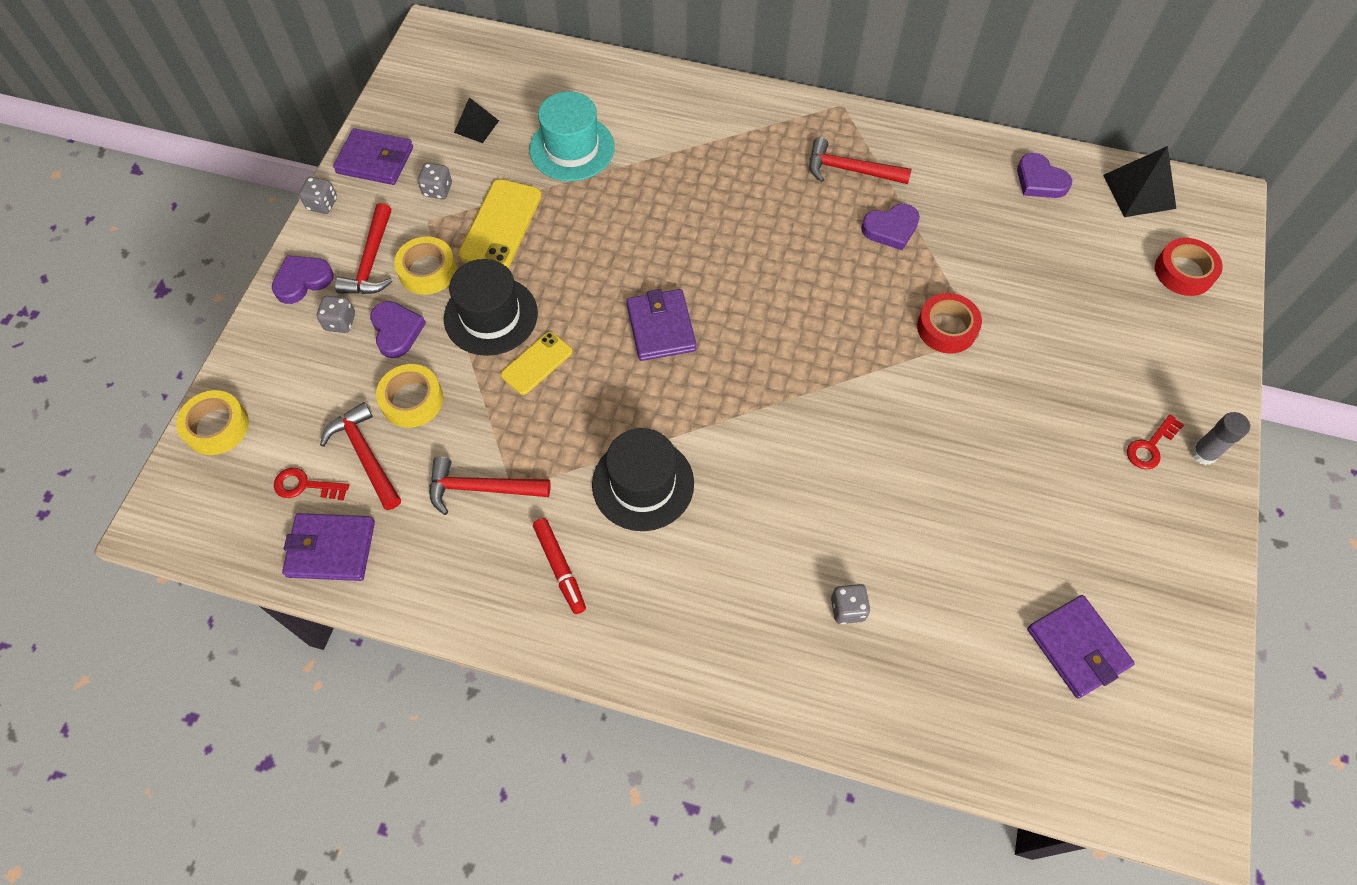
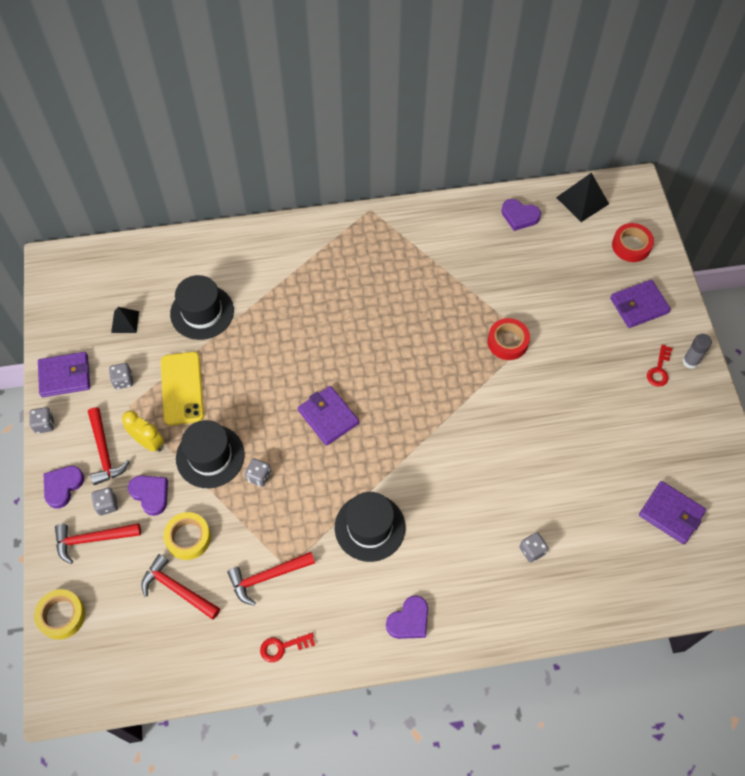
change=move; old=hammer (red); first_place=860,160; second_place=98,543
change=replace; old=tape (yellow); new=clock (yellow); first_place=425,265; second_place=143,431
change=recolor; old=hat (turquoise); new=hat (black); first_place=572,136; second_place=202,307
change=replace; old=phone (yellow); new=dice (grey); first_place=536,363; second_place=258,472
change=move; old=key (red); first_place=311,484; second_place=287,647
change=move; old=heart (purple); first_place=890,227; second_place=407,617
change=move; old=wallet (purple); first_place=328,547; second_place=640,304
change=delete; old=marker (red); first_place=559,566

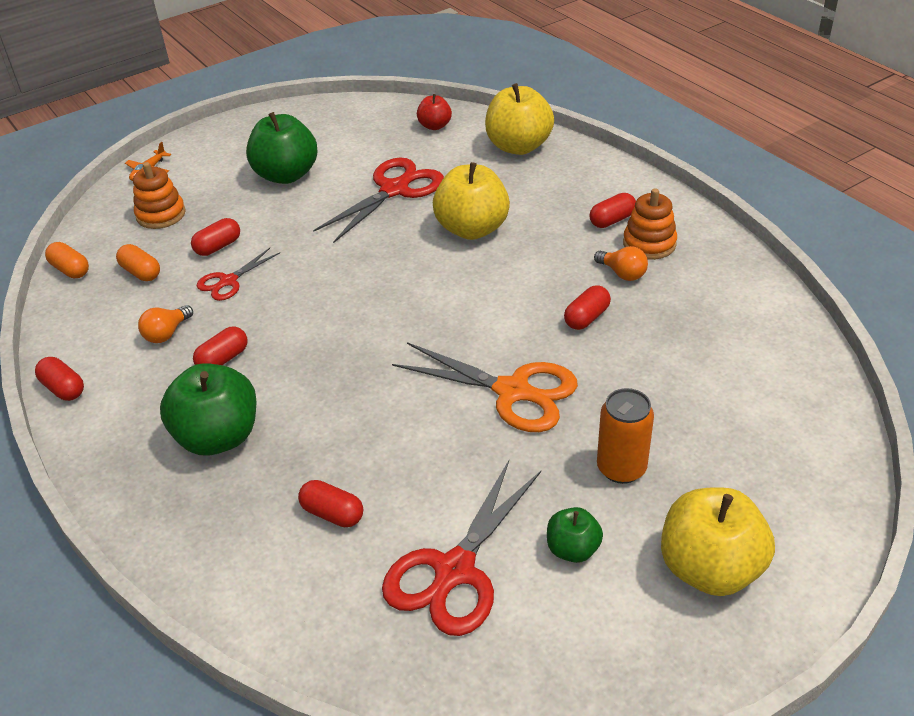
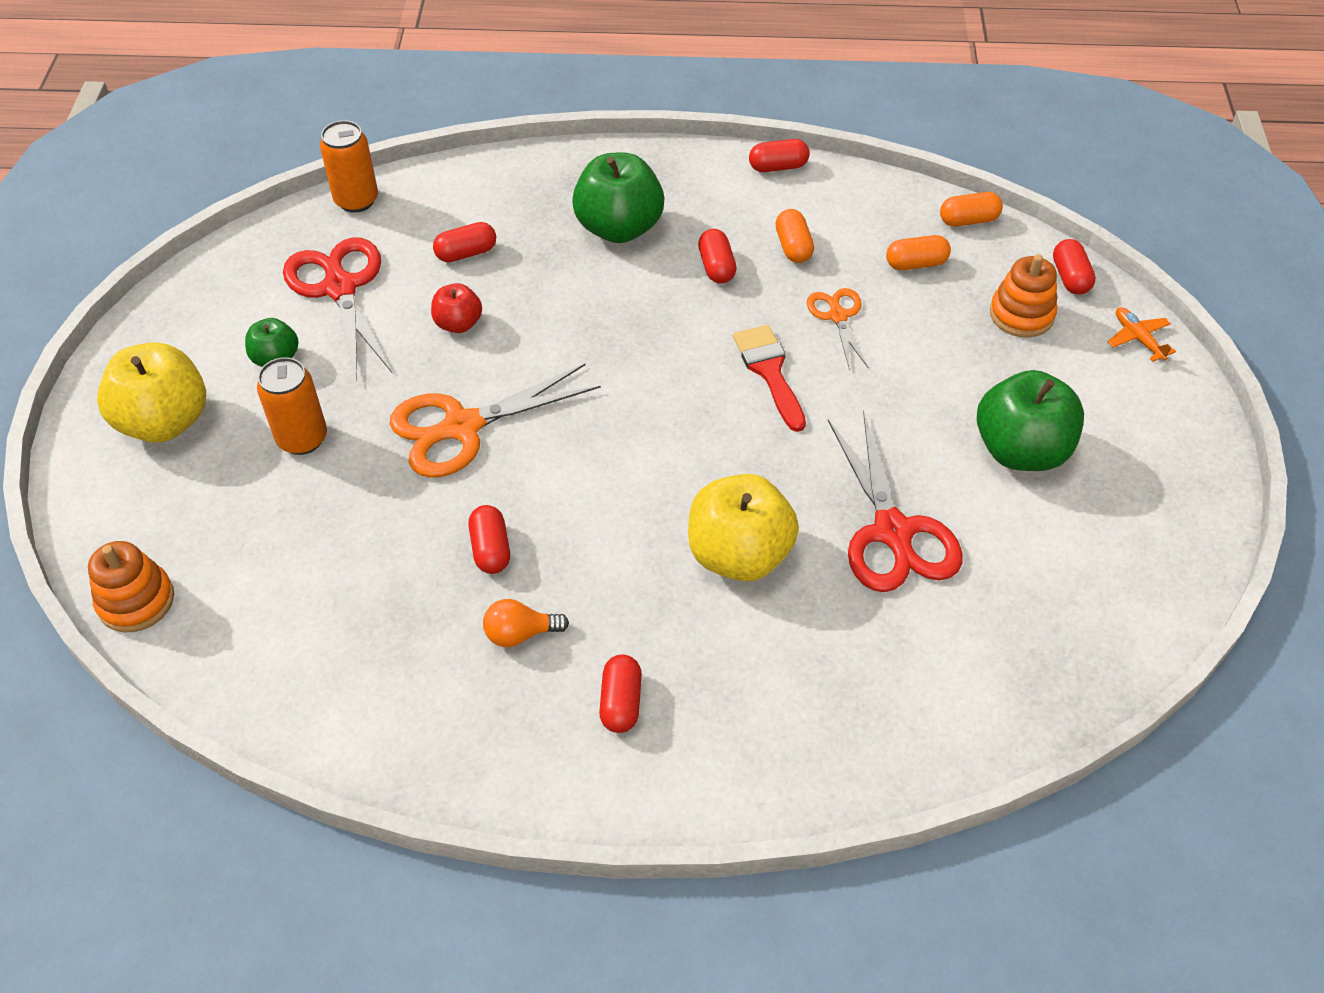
change=move; old=stacking toy (orange); first_place=650,224; second_place=131,586
change=insert; new=can (orange); second_place=349,166
change=move; old=apple (red); first_place=434,112; second_place=456,308
change=insert; new=brush (red); second_place=769,378
change=replace; old=light bulb (orange); new=capsule (orange); first_place=165,324; second_place=794,236
change=recolor; old=scissors (red); new=scissors (orange); first_place=238,274; second_place=838,329
change=move; old=capsule (red); first_place=215,237; second_place=1074,267
change=delete; old=apple (yellow); first_place=519,119

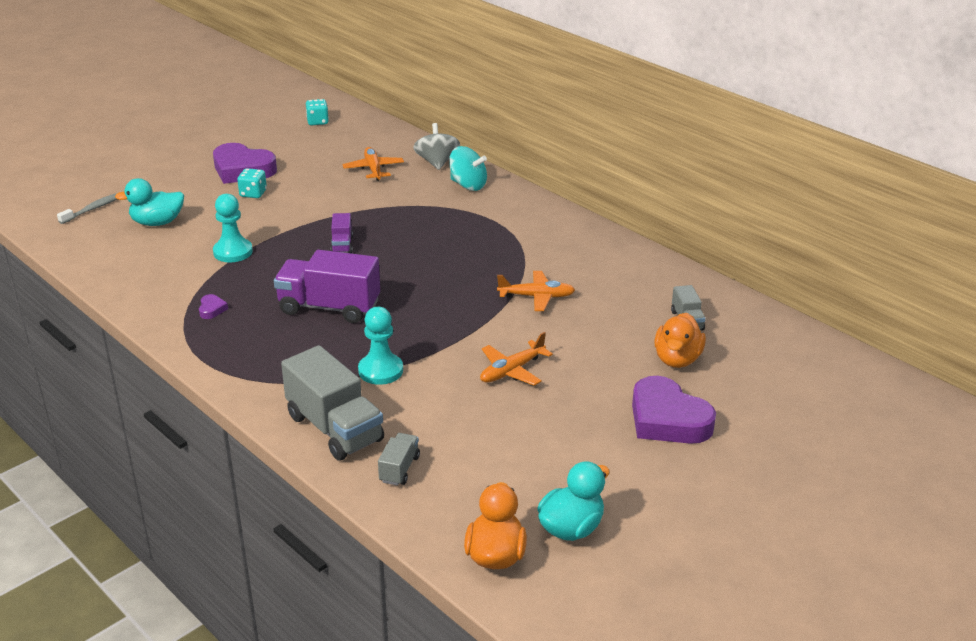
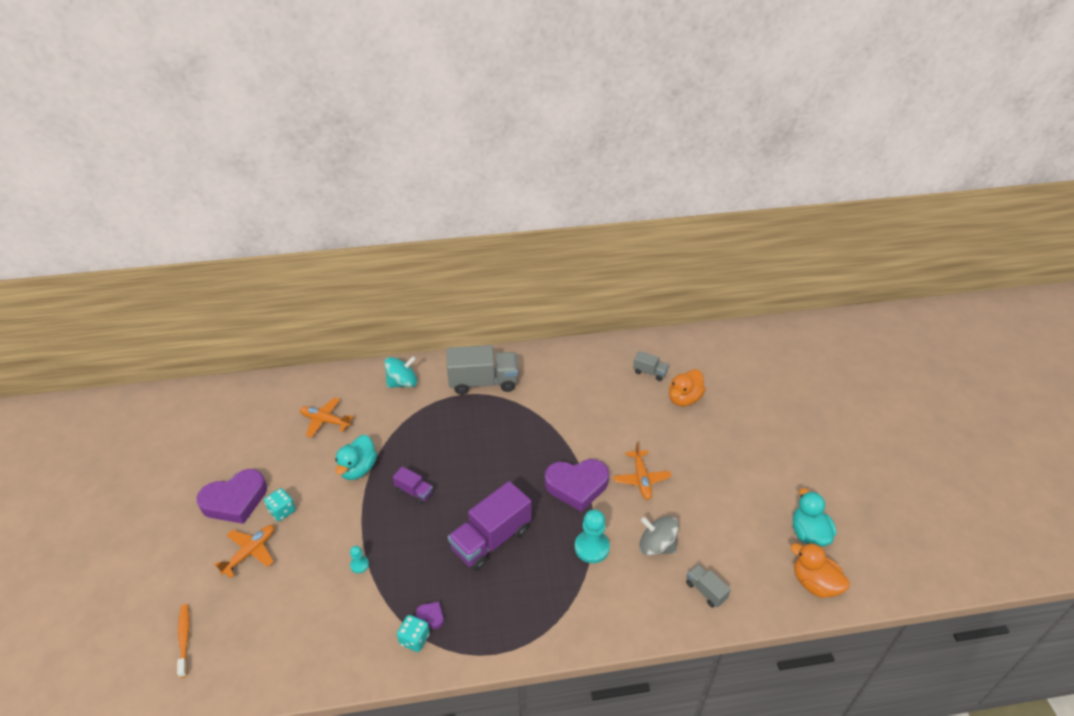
change=recolor; old=toothbrush (grey); new=toothbrush (orange); first_place=87,208; second_place=183,641
change=move; old=plane (orange); first_place=536,291; second_place=244,551
change=move; old=duck (turquoise); first_place=149,202; second_place=356,457
change=resize; old=pawn (turquoise); first_place=233,228; second_place=359,559; factor=0.52
change=move; old=dice (turquoise); first_place=317,112; second_place=413,633
change=move; old=truck (grey); first_place=332,402; second_place=482,370
change=move; old=heart (purple); first_place=674,410; second_place=577,485
change=move; old=spinning top (grey); first_place=436,146; second_place=659,536
change=rotate; old=duck (orange); first_place=680,340; second_place=687,388; degrees=75

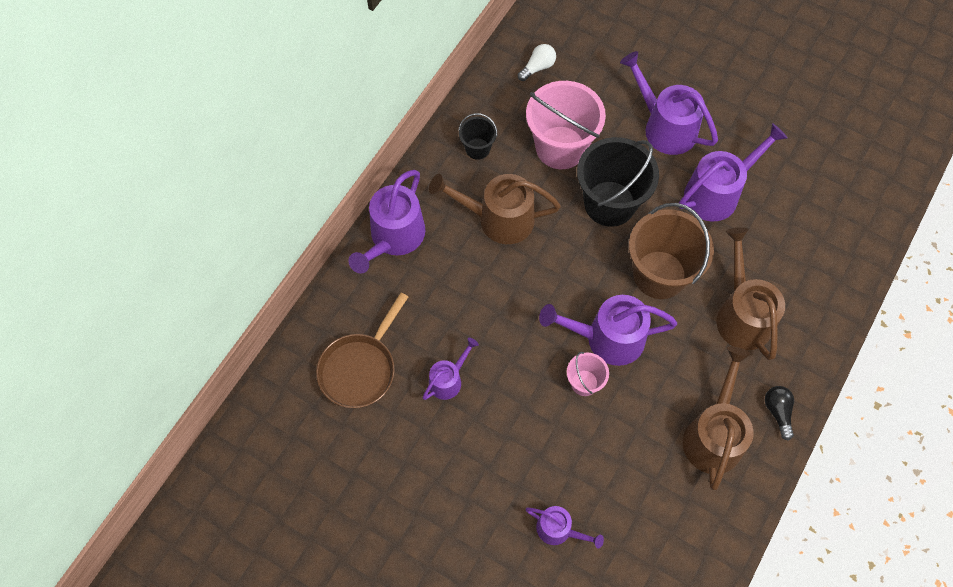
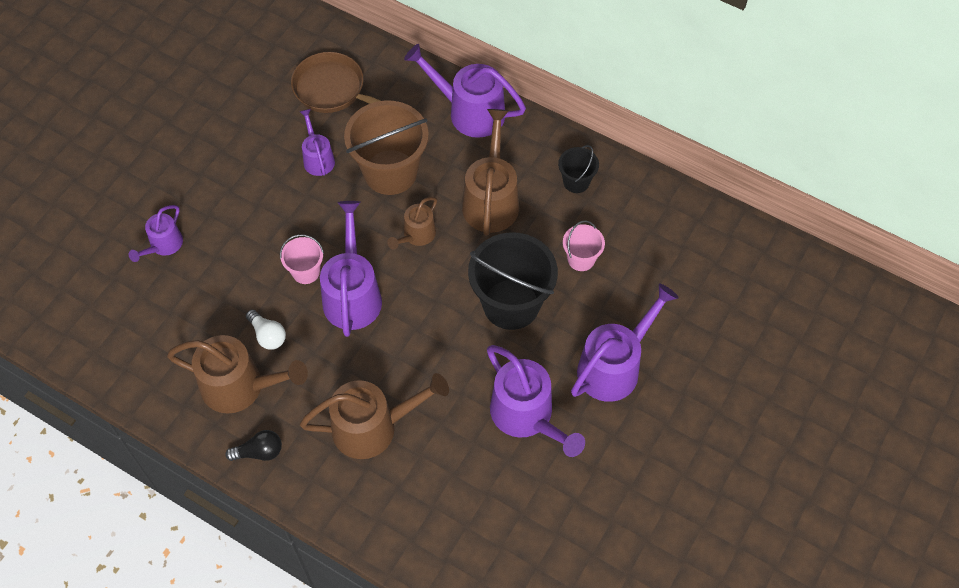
change=move; old=light bulb (white); first_place=537,62; second_place=266,329
change=rotate; old=watering can (purple); first_place=450,369; second_place=317,142; degrees=-150
change=move; old=bucket (brown); first_place=671,251; second_place=386,147
change=insert; new=watering can (brown); second_place=412,223
change=resize; old=bucket (pink); first_place=566,125; second_place=584,246; factor=0.49

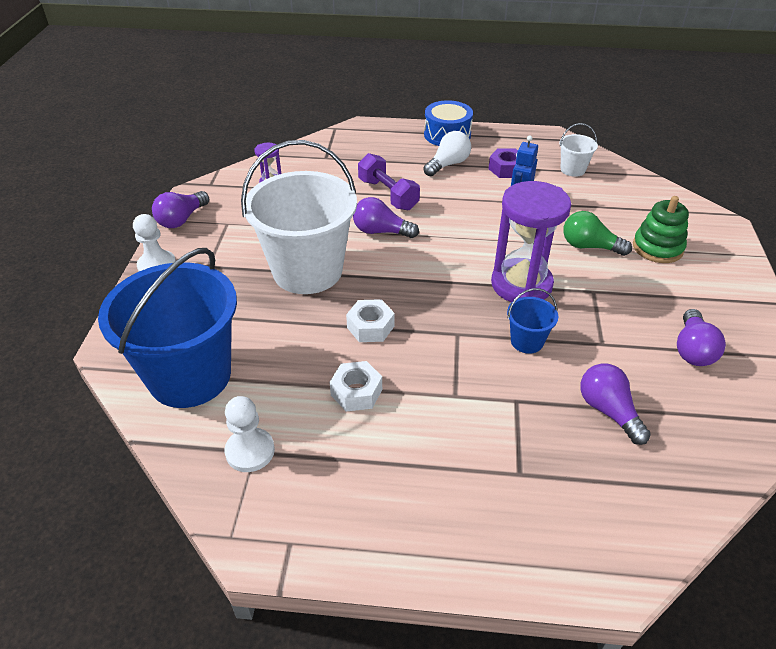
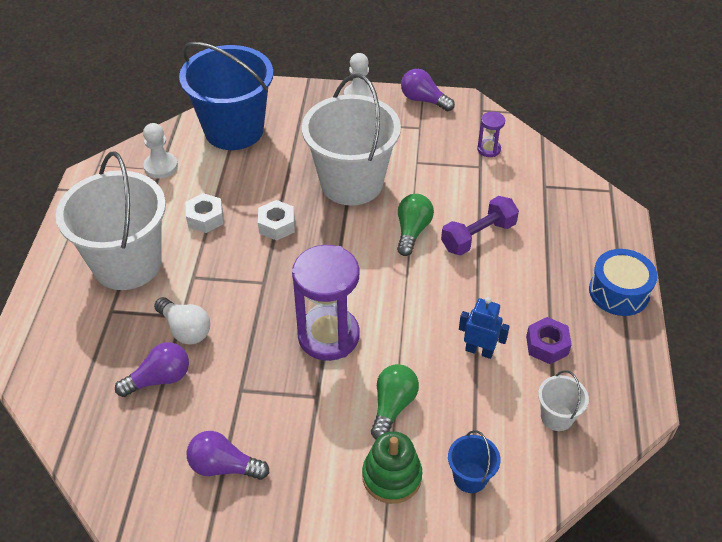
change=insert; new=bucket (white); second_place=111,221
change=move; old=light bulb (white); first_place=447,153; second_place=182,321
change=recolor; old=light bulb (purple); new=light bulb (green); first_place=386,217; second_place=415,225
change=move; old=bucket (blue); first_place=532,321; second_place=474,461

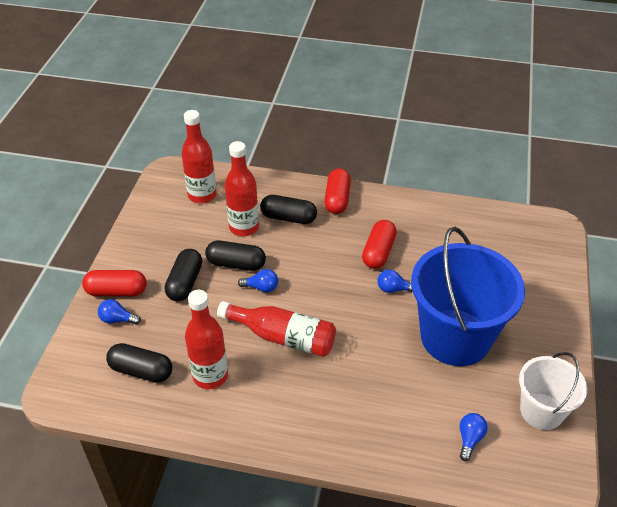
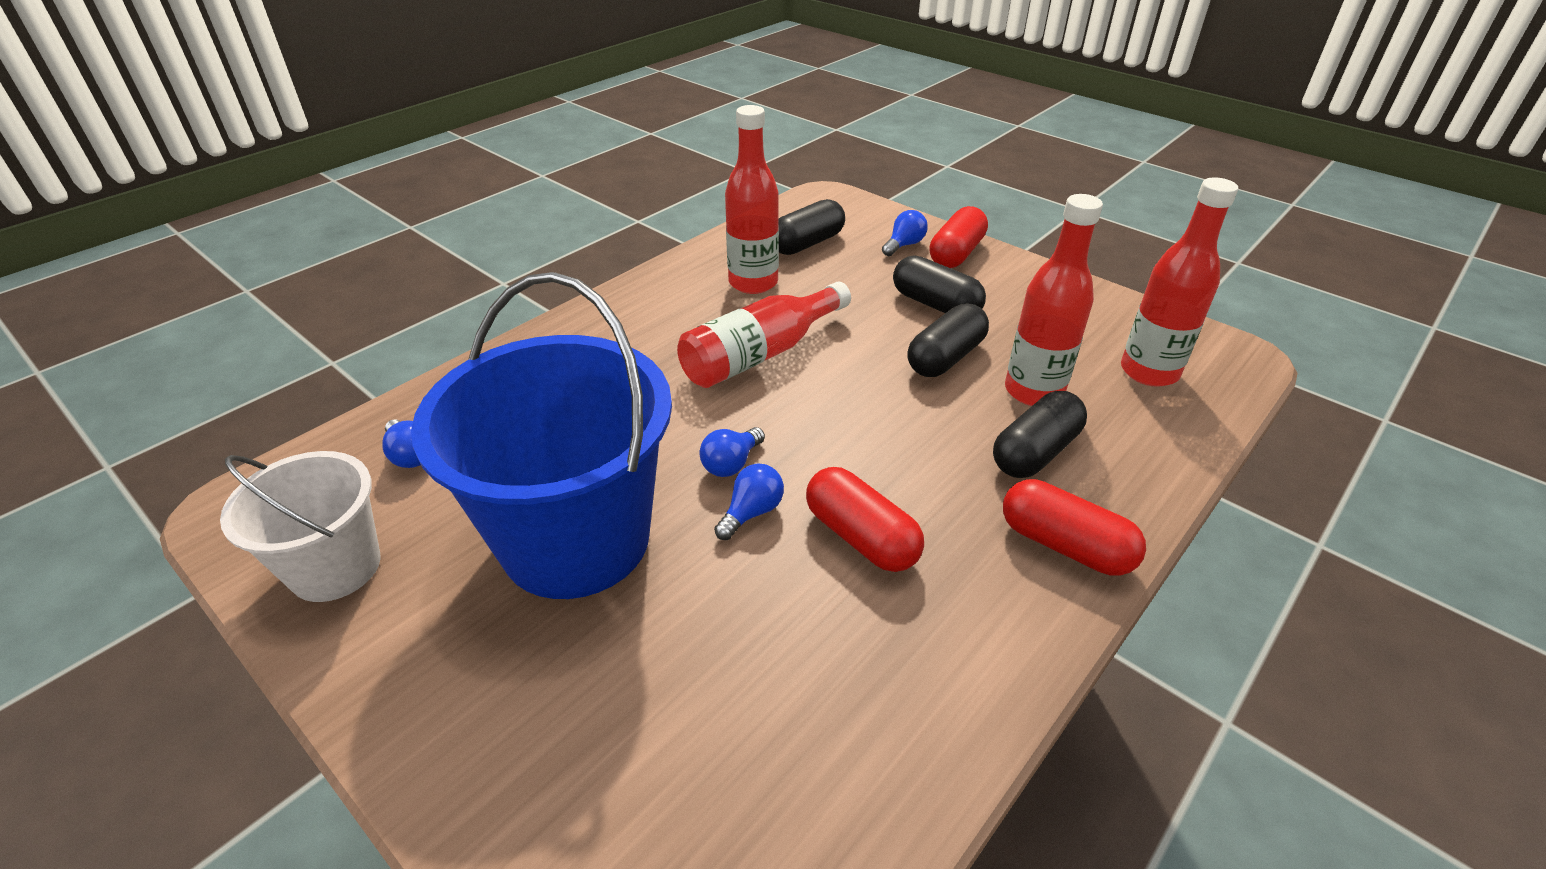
change=move; old=light bulb (blue); first_place=258,280; second_place=732,452

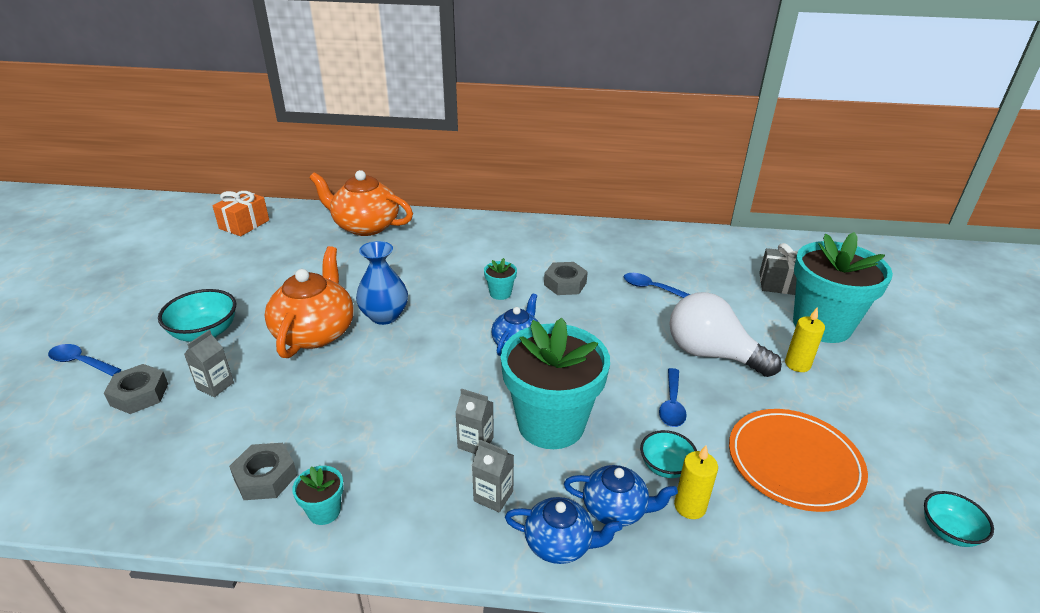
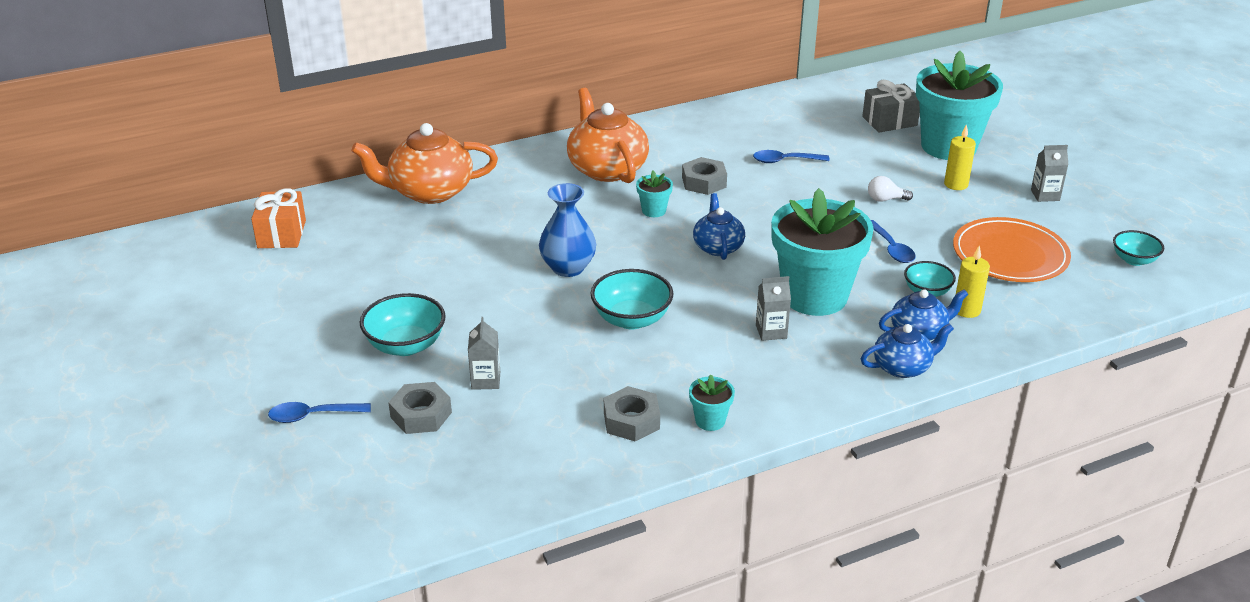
change=move; old=teapot (orange); first_place=309,302; second_place=608,135
change=insert; new=bowl (turquoise); second_place=631,299
change=resize; old=light bulb (white); first_place=726,334; second_place=890,189; factor=0.41
change=move; old=carton (grey); first_place=493,476; second_place=1049,173

